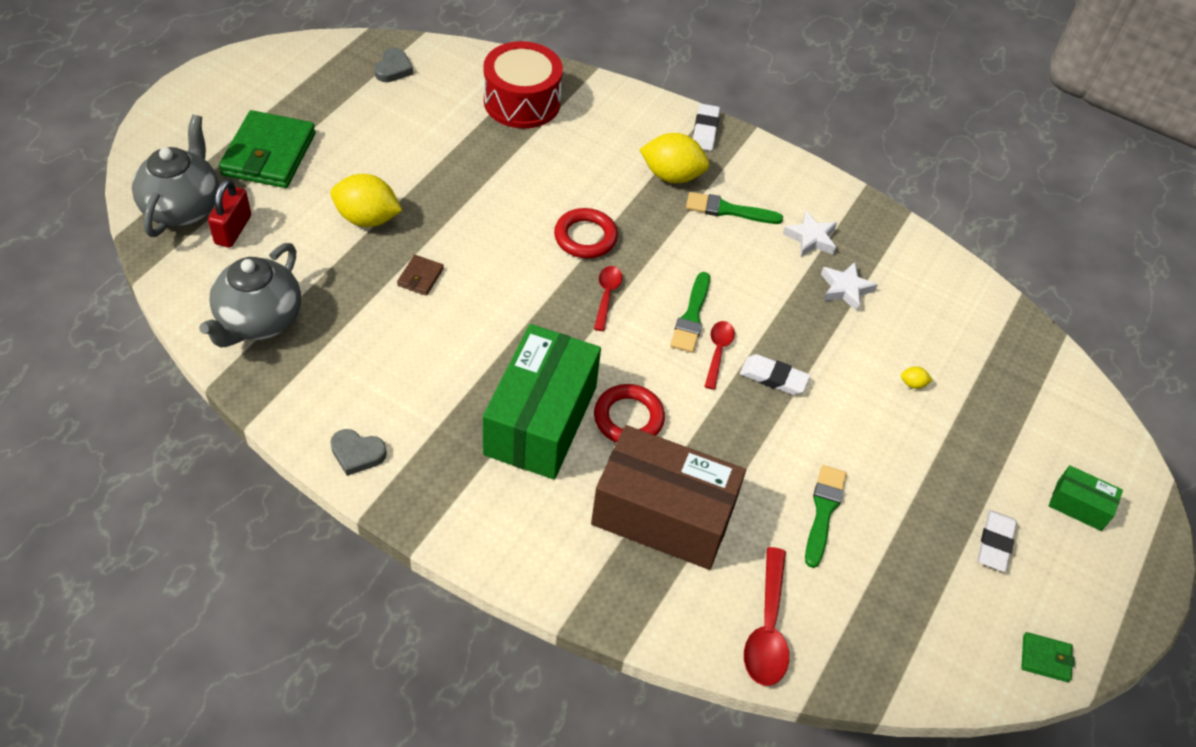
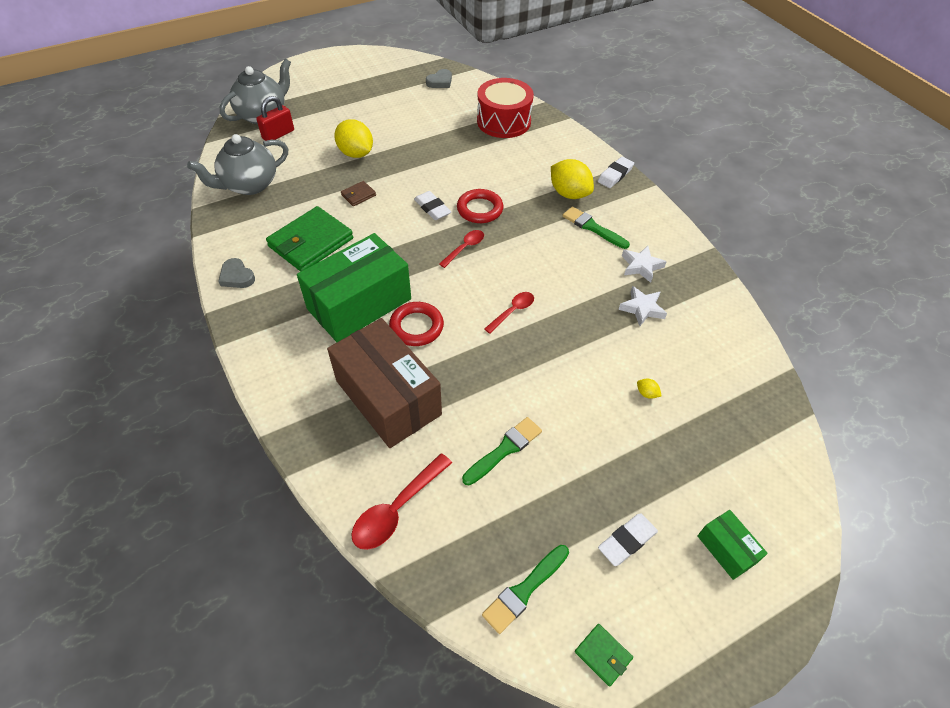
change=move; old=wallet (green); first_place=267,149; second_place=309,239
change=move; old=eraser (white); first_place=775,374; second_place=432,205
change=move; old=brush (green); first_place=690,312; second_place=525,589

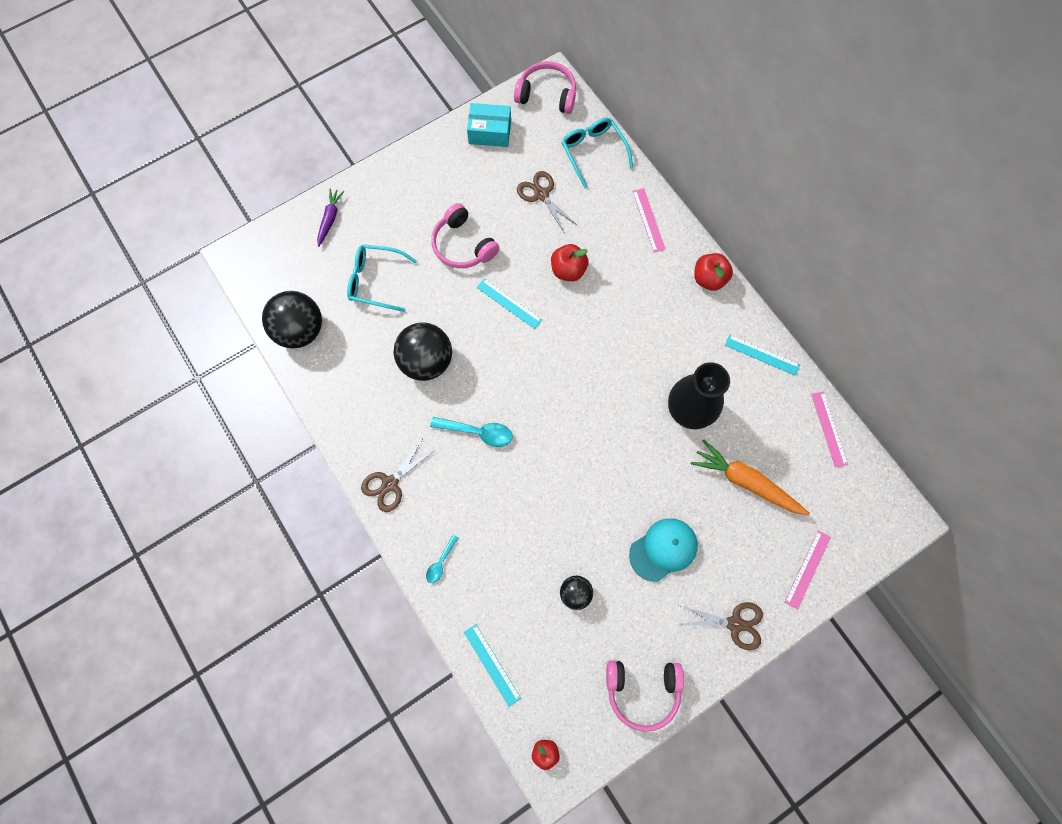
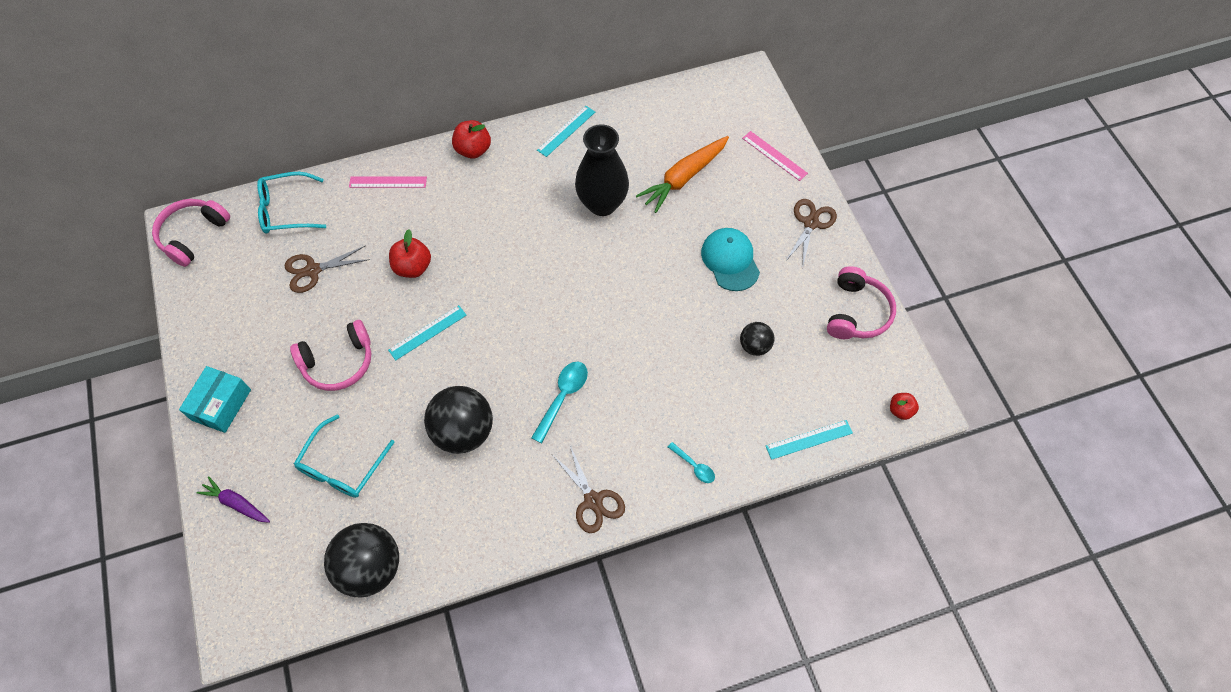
change=move; old=box (turquoise); first_place=489,125; second_place=215,399
change=delete; old=ruler (pink); first_place=829,429

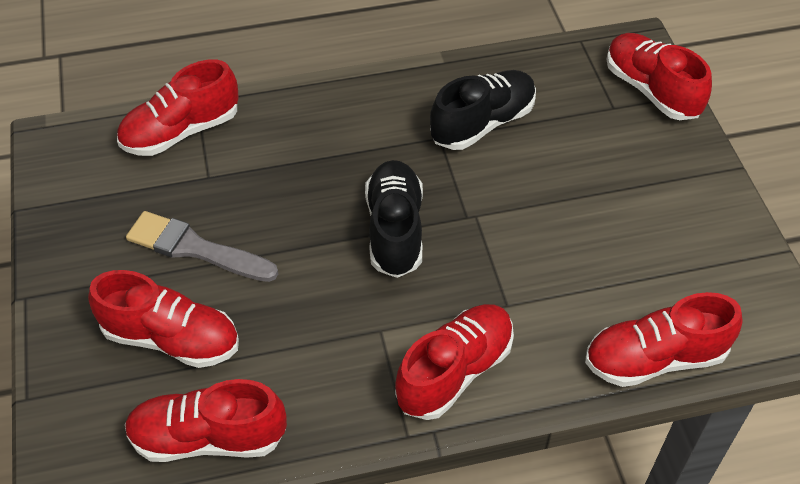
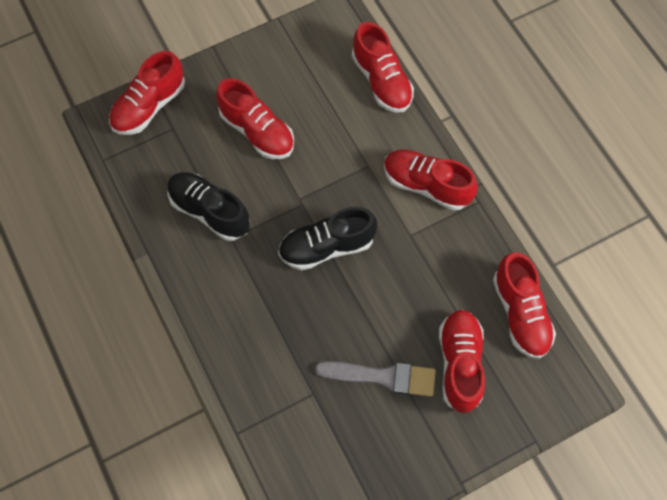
change=move; old=shoe (red); first_place=178,107; second_place=255,118
change=rotate; old=brush (grey); first_place=202,246; second_place=375,378; degrees=-90

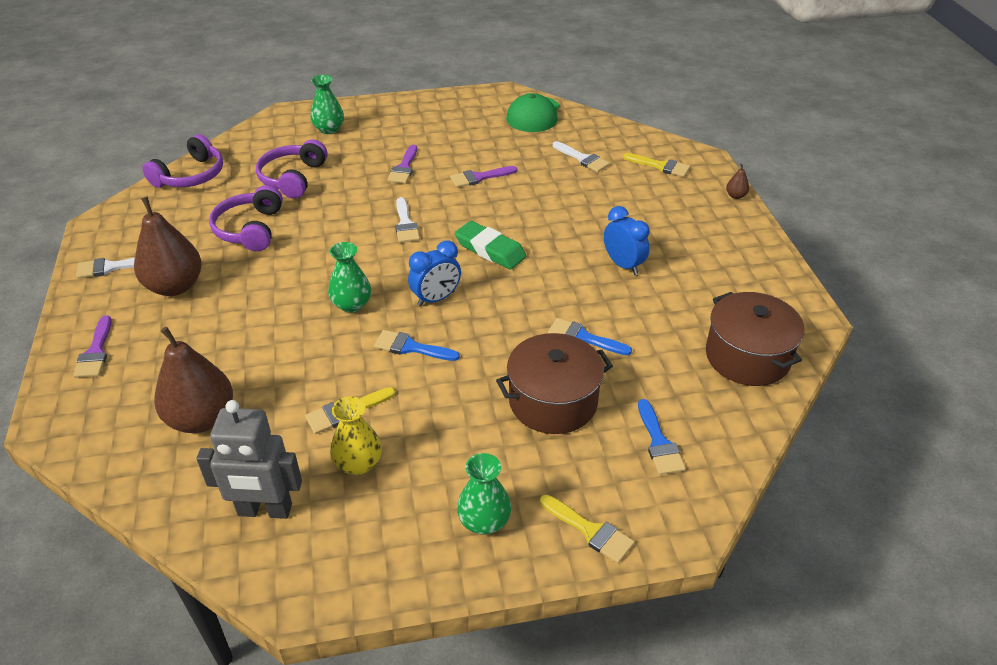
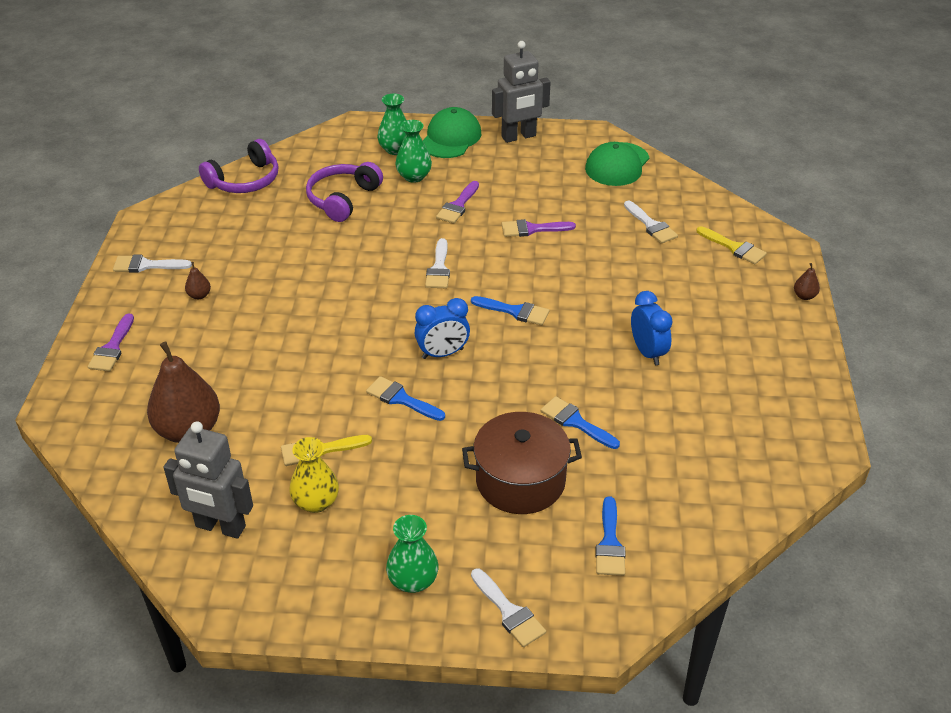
change=resize; old=pear (brown); first_place=168,246; second_place=198,280; factor=0.4
change=move; old=vase (green); first_place=349,277; second_place=413,151
change=insert; new=cap (green); second_place=452,132
change=replace; old=eraser (green); new=brush (blue); first_place=490,245; second_place=510,310
change=recolor; old=brush (yellow); new=brush (white); first_place=587,528; second_place=508,607
change=insert; new=robot (grey); second_place=521,92
change=delete; old=headphones (purple); first_place=246,218
change=delete; old=pot (brown); first_place=755,339

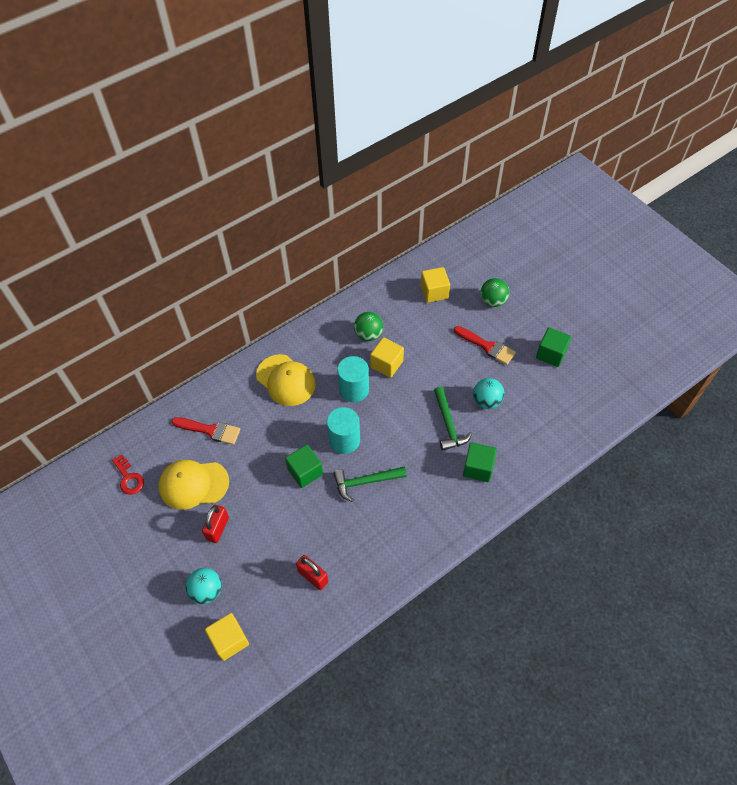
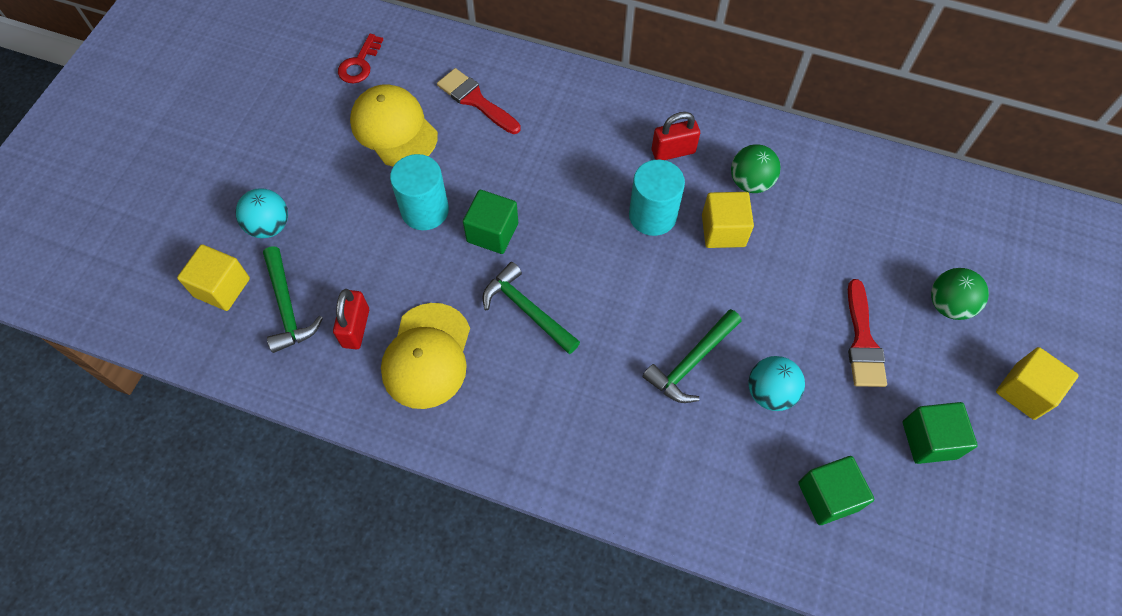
change=insert; new=hammer (green); second_place=293,299
change=move; old=cap (yellow); first_place=286,380; second_place=425,356
change=move; old=cylinder (turquoise); first_place=343,430; second_place=419,192
change=rotate; old=brush (red); first_place=206,431; second_place=479,101; degrees=150
change=move; old=padlock (red); first_place=215,524; second_place=676,136
change=move; old=cube (green); first_place=480,462; second_place=836,490
change=move; old=cube (yellow); first_place=435,285; second_place=1037,383

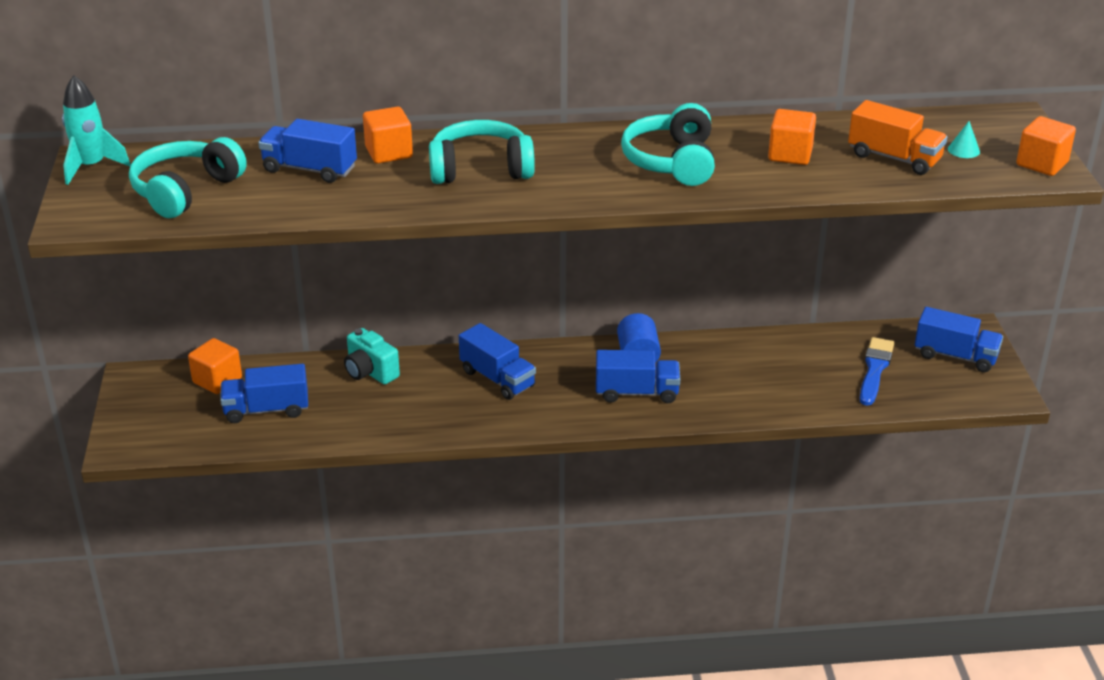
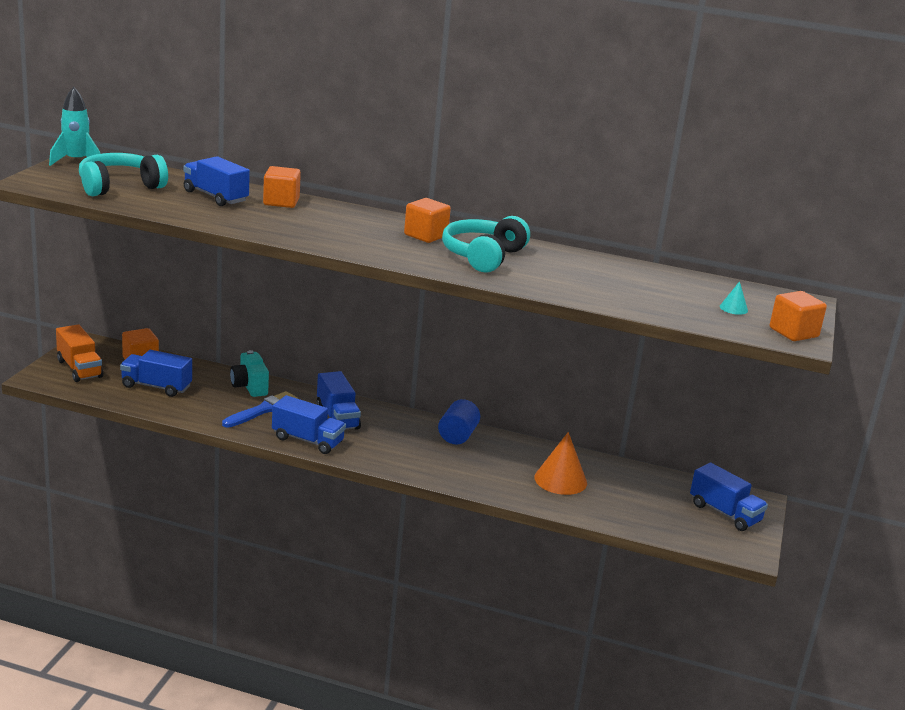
change=move; old=truck (orange); first_place=897,137; second_place=79,353
change=move; old=brush (blue); first_place=877,371; second_place=260,409
change=move; old=truck (blue); first_place=638,376; second_place=309,424
change=move; old=cube (orange); first_place=792,137; second_place=427,220
change=insert; new=cone (orange); second_place=560,463
change=delete; old=headphones (turquoise); first_place=482,152

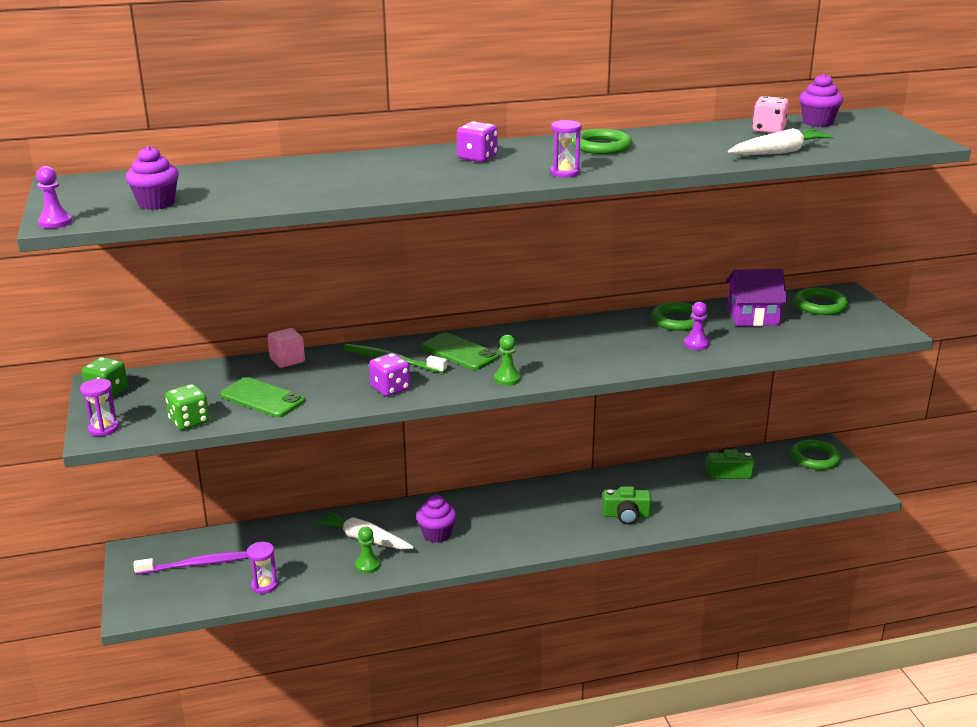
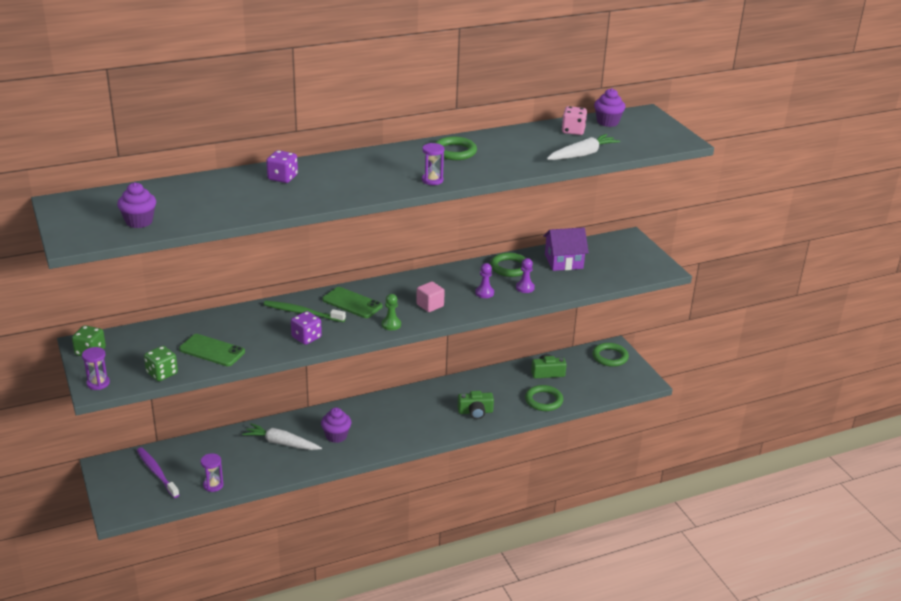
change=rotate; old=toothbrush (purple); first_place=190,563; second_place=158,472; degrees=-105
change=move; old=dice (purple); first_place=477,142; second_place=282,166
change=move; old=cube (pink); first_place=286,348; second_place=430,297
change=move; old=pawn (purple); first_place=54,197; second_place=484,280
change=move; old=ring (green); first_place=821,301; second_place=544,398
change=delete; old=pawn (green); first_place=367,550

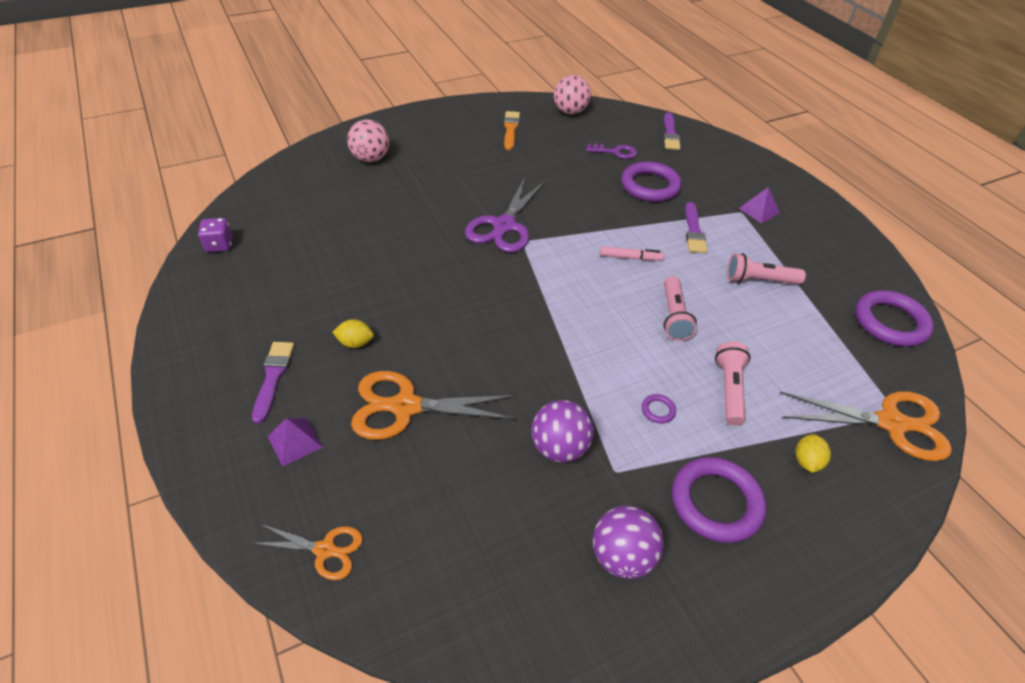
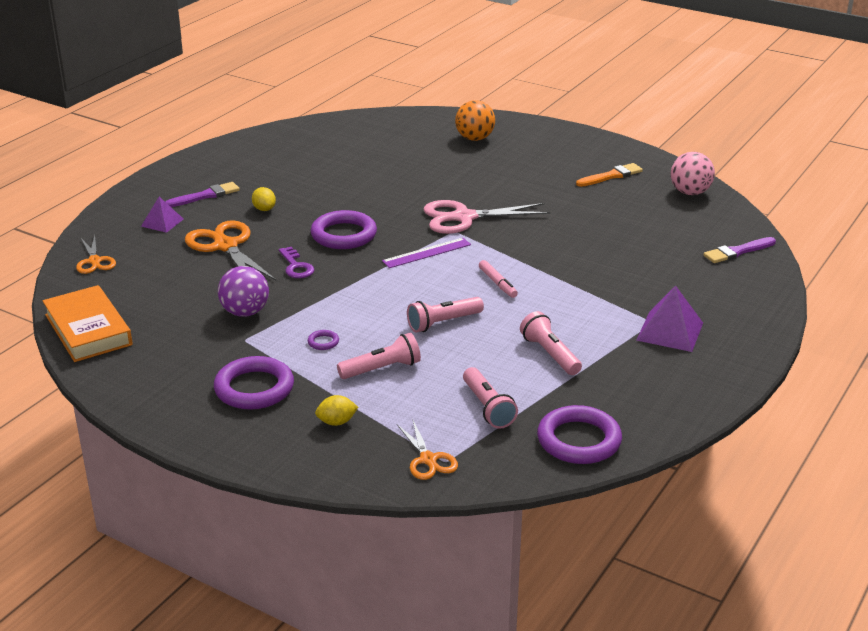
change=insert; new=book (orange); second_place=88,323
change=move; old=key (purple); first_place=611,151; second_place=296,262
change=move; old=ring (purple); first_place=651,182; second_place=343,229
change=insert; new=ruler (purple); second_place=426,253
change=resize; old=scissors (orange); first_place=866,426; second_place=427,450; factor=0.57
change=recolor; old=scissors (purple); new=scissors (pink); first_place=505,215; second_place=487,217
change=recolor; old=ball (pink); new=ball (orange); first_place=368,141; second_place=475,120
change=insert; new=flashlight (pink); second_place=490,398
change=resize; old=pyramid (purple); first_place=759,205; second_place=669,319; factor=1.58
change=delete; old=dice (purple); first_place=215,235
change=delete; old=ball (purple); first_place=628,542
change=delete; old=brush (purple); first_place=696,227

